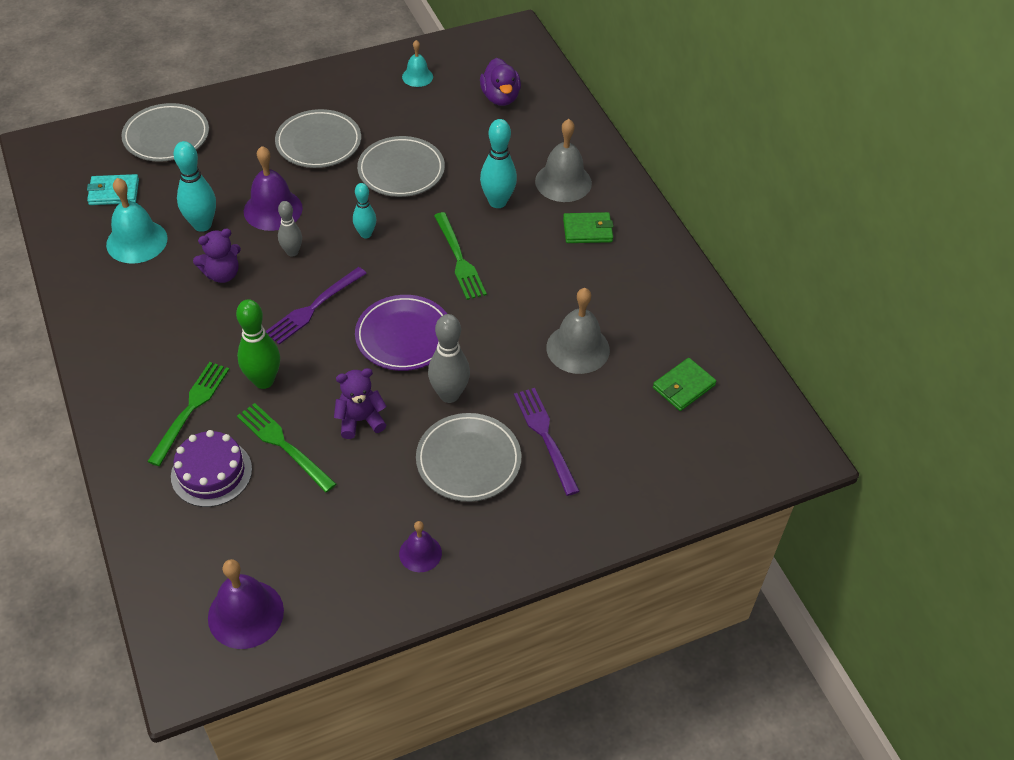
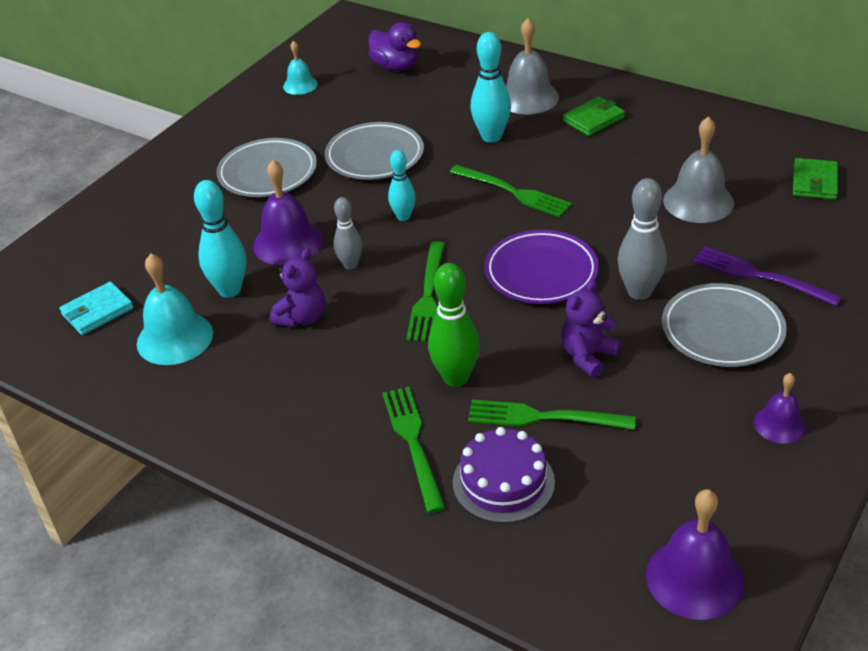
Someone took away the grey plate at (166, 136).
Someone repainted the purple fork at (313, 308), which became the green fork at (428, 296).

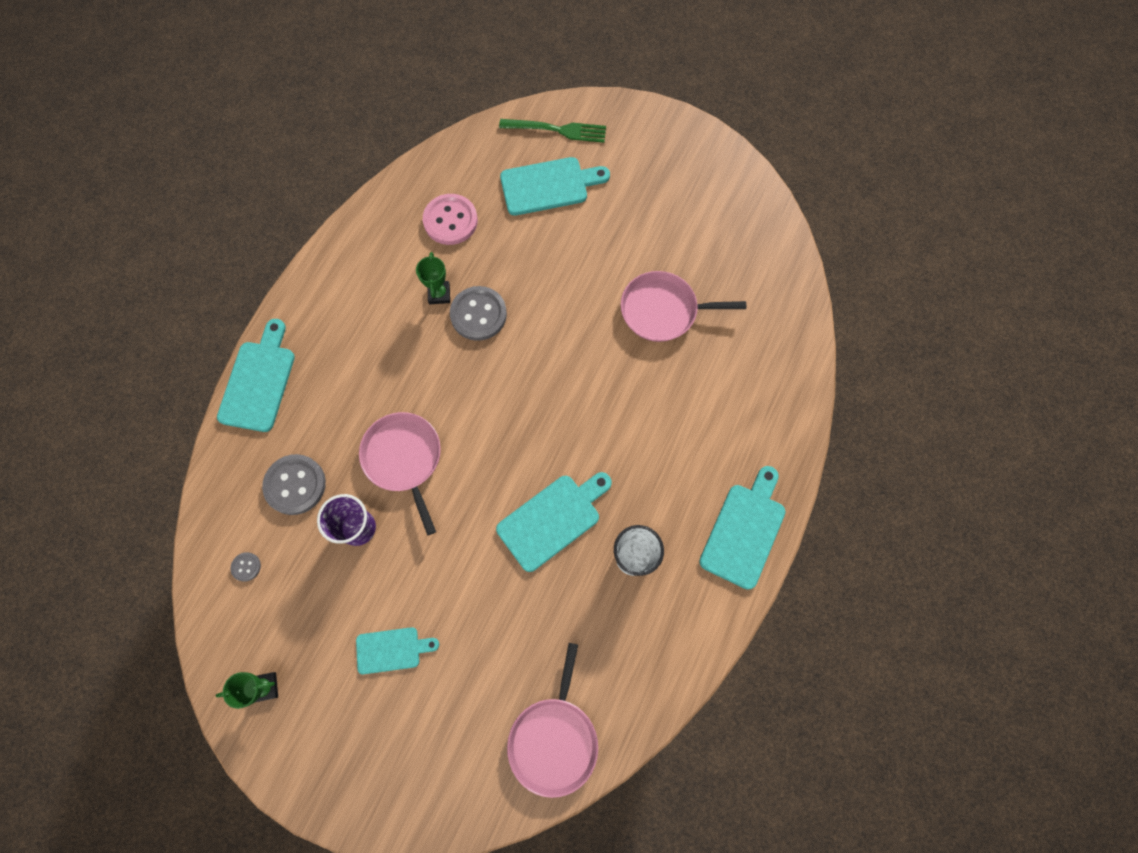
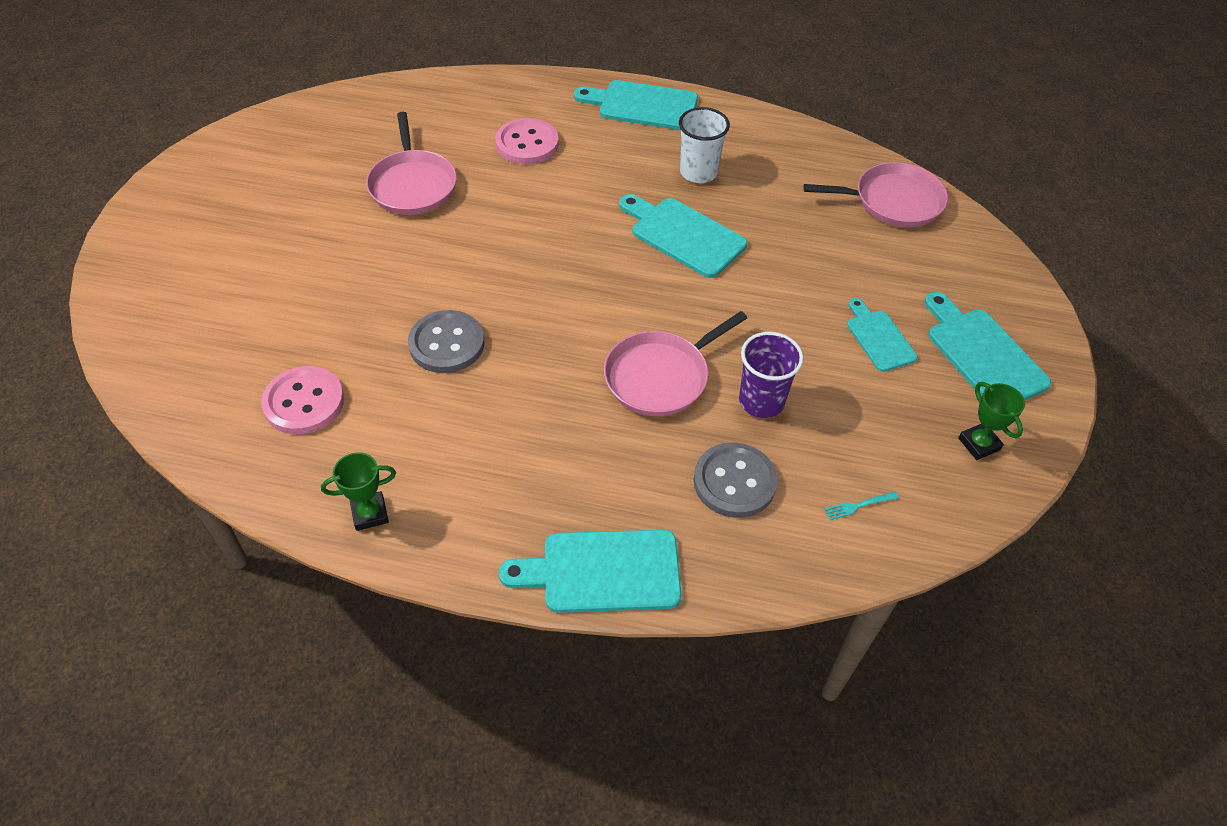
Someone took away the green fork at (557, 130).
Someone carried the turquoise cutting board from (548, 186) to (982, 354).
Someone carried the green trophy from (439, 294) to (370, 513).
Someone swapped the grey button at (246, 567) for the turquoise fork at (858, 506).
Someone put down the pink button at (527, 144).

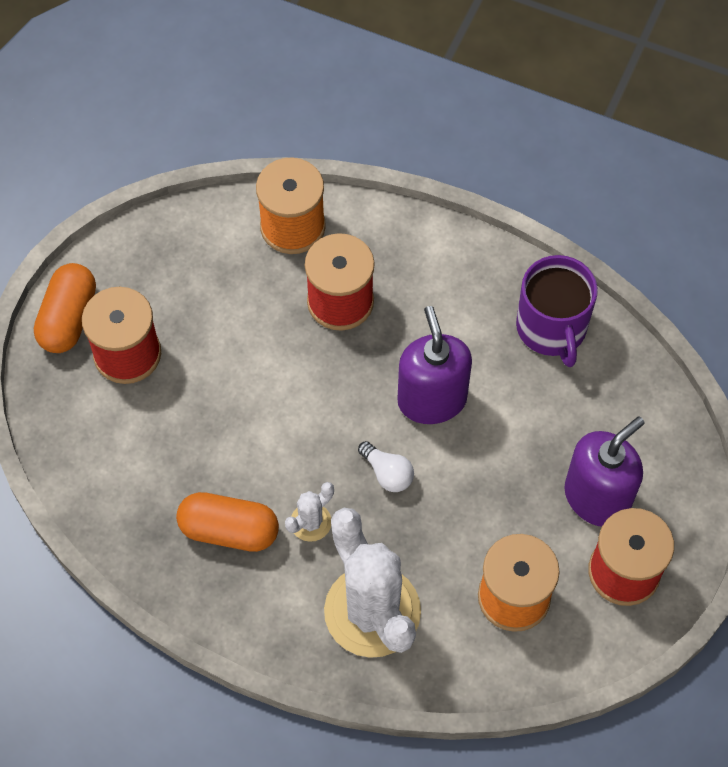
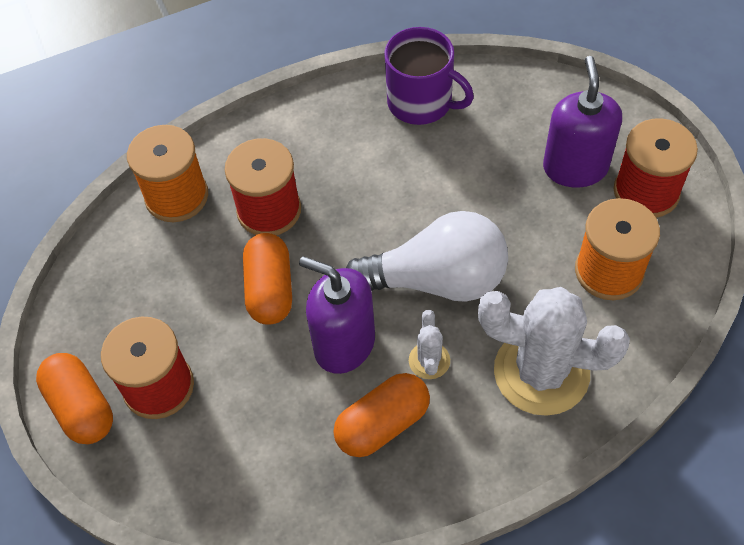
Someone carried the purple soap dispenser from (432, 399) to (344, 344).
Someone scaled the white light bulb at (387, 473) by 2.40.
Someone put down the orange capsule at (270, 289).

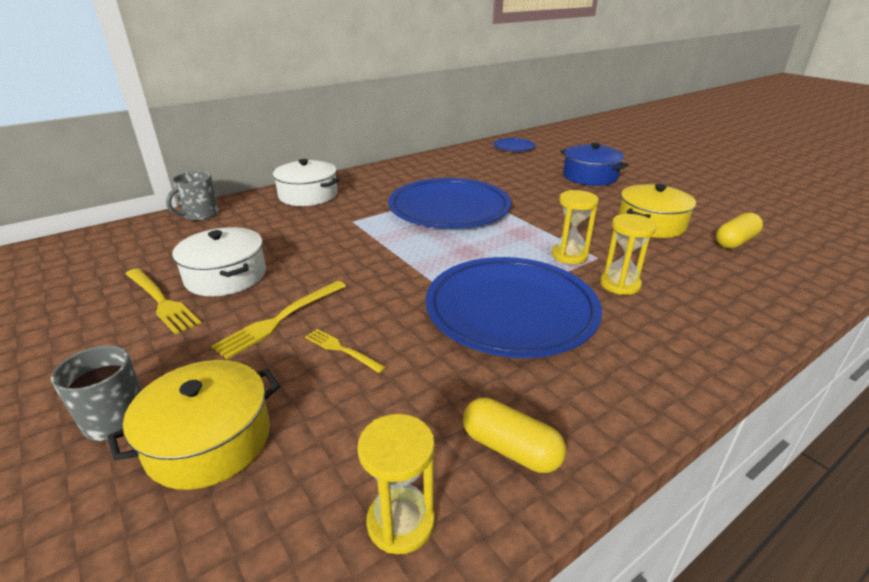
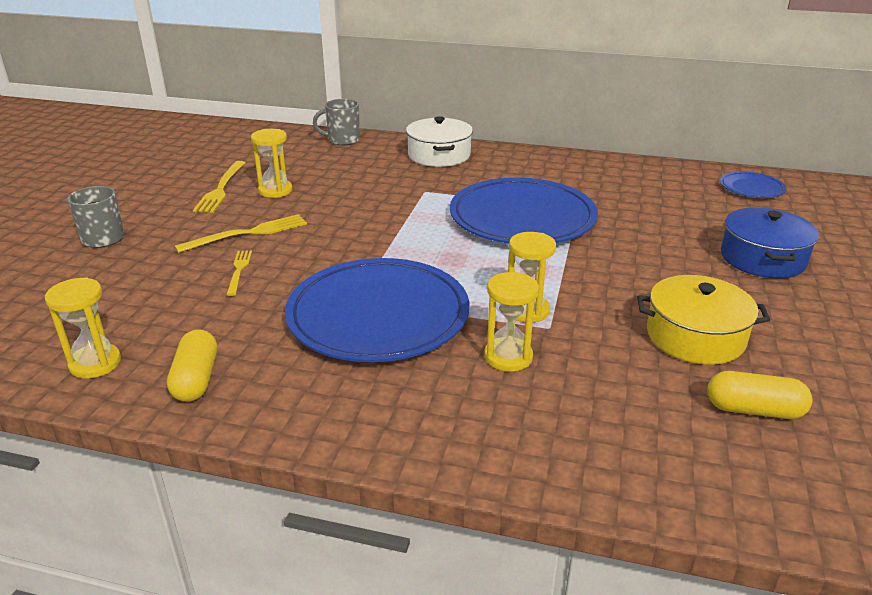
Someone swapped the white pot at (226, 276) for the yellow hourglass at (275, 191).
Someone rotated the yellow fork at (280, 319) by 150 degrees clockwise.
Someone took away the yellow pot at (209, 440).

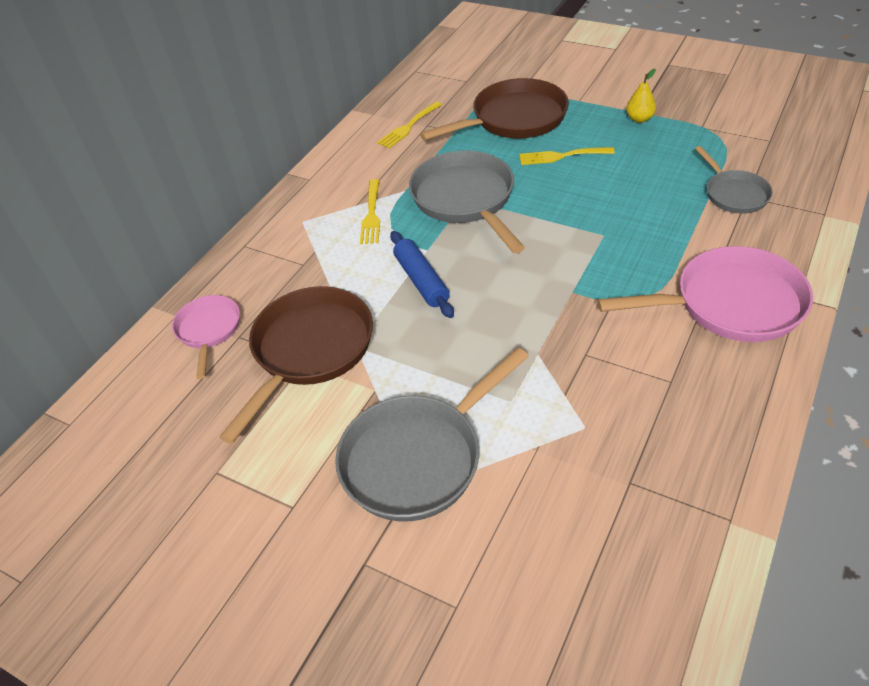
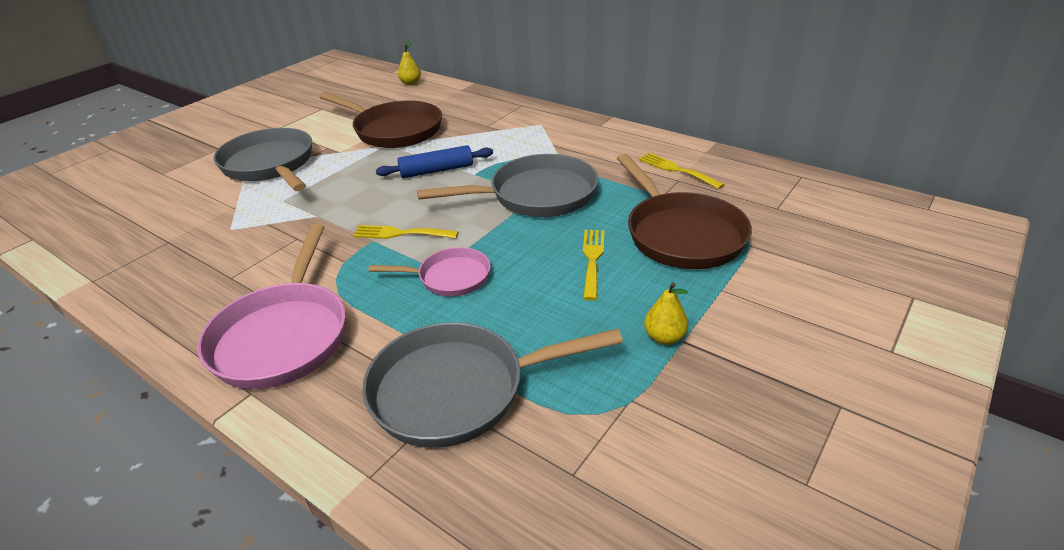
Someone scaled the grey pan at (734, 194) by 1.75.
Someone carried the yellow fork from (371, 215) to (400, 233).
Someone carried the pink pan from (209, 330) to (450, 277).
Someone put down the yellow pear at (411, 83).

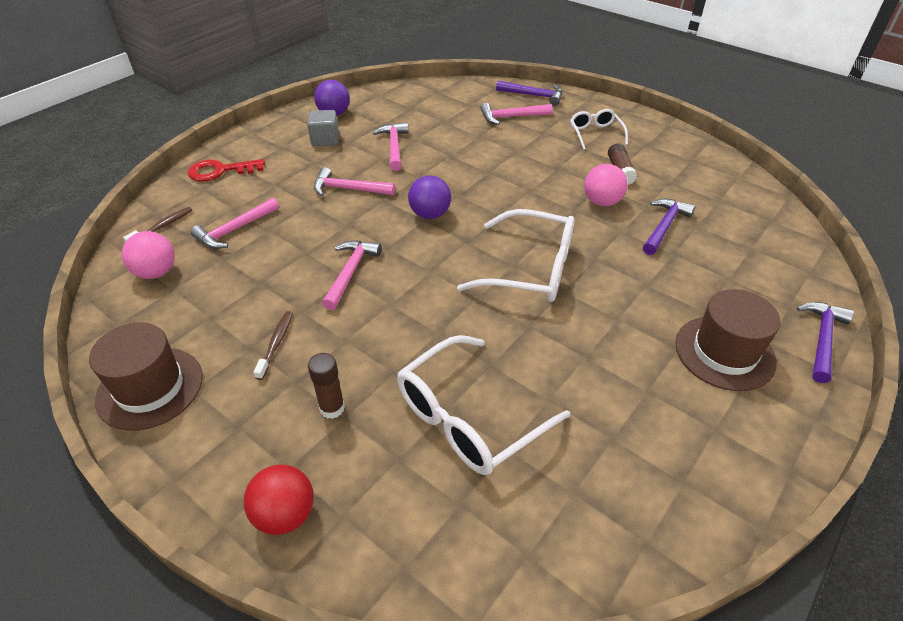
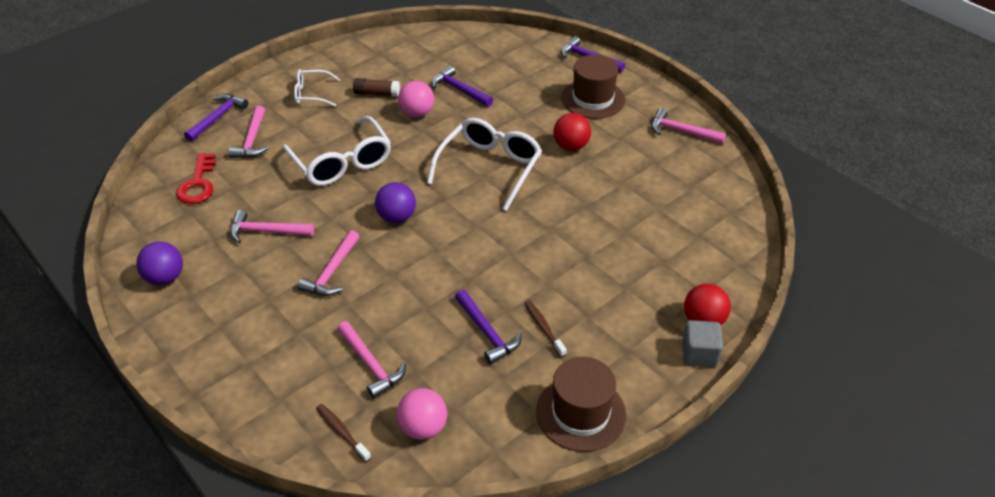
Someone carried the grey cube from (325, 140) to (699, 354).
Someone carried the red key from (220, 171) to (198, 184).
Someone carried the pink hammer from (350, 273) to (682, 132).
Someone rotated the brown toothbrush at (276, 344) by 45 degrees clockwise.
Someone carried the white glasses from (468, 418) to (341, 162).
Someone took away the brown glue stick at (332, 408).
Someone put down the red ball at (571, 146).
Someone put down the purple hammer at (487, 332).

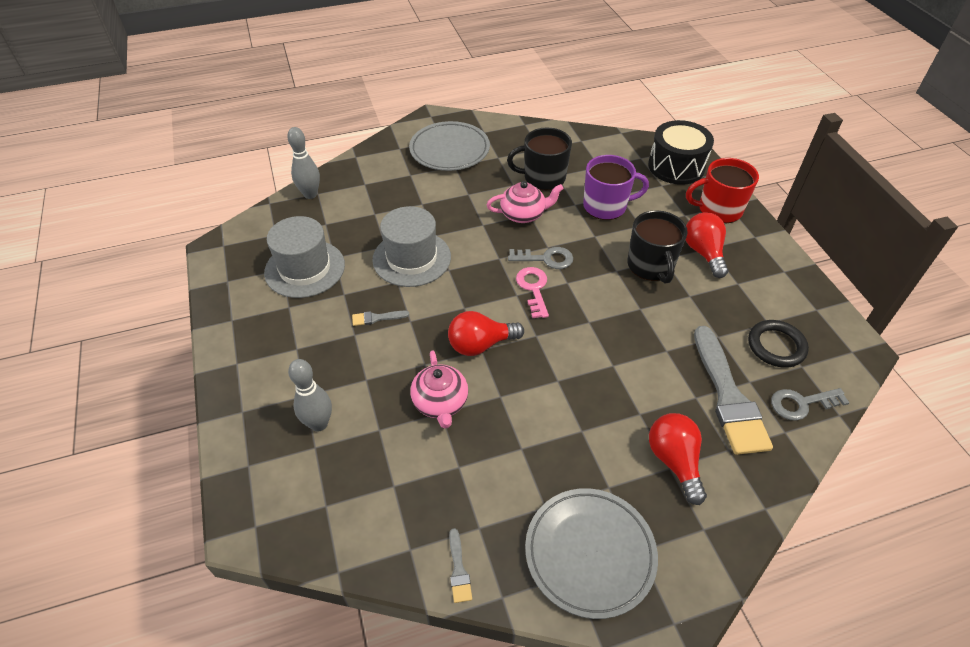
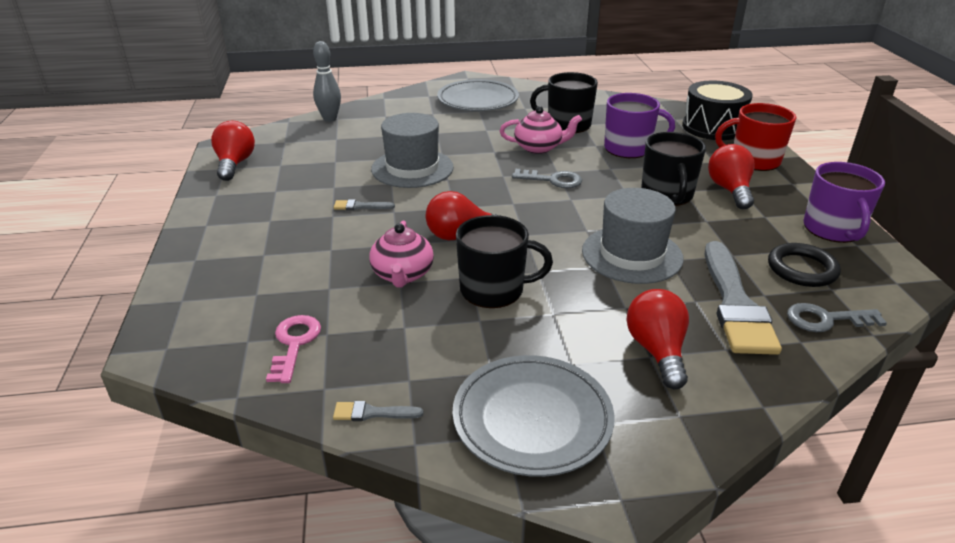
Someone carried the grey hat from (305, 268) to (632, 254).
Someone carried the pink key from (533, 289) to (294, 344).
Someone took away the grey bowling pin at (319, 424).
Someone rotated the grey brush at (458, 570) by 90 degrees clockwise.
Someone put down the red light bulb at (235, 164).
Someone put down the purple mug at (833, 229).
Someone put down the black mug at (493, 290).

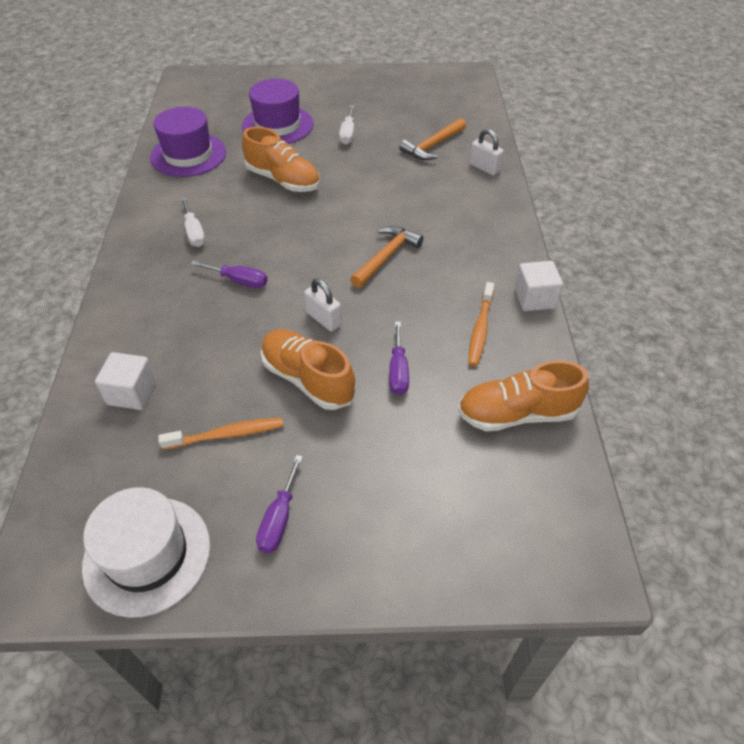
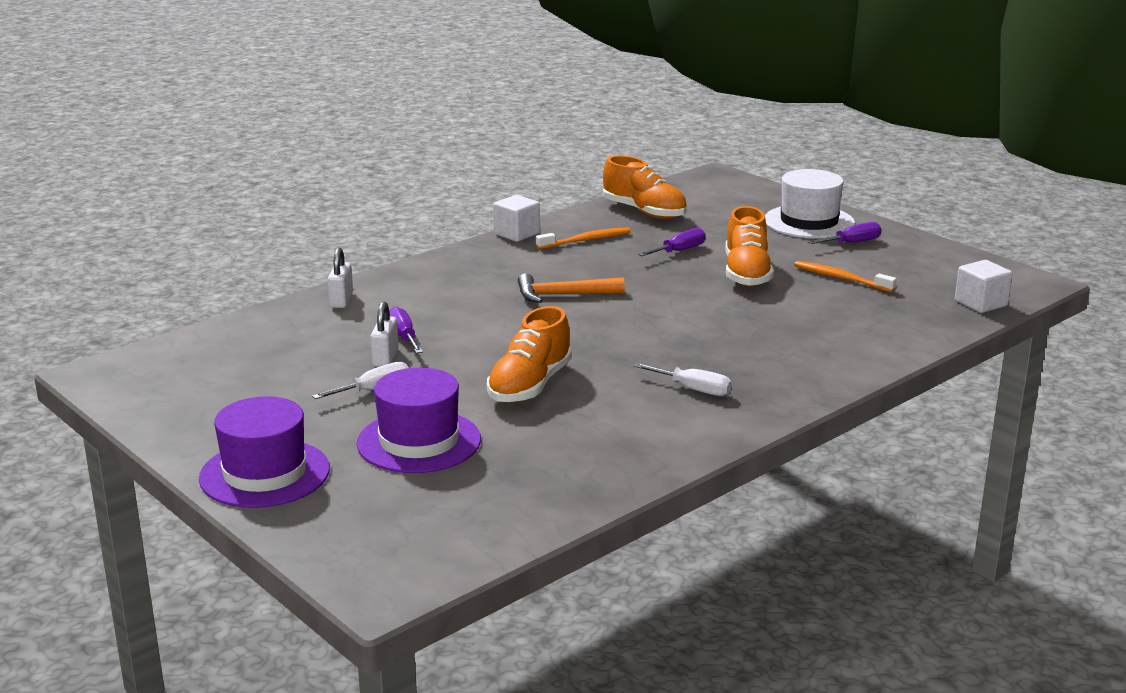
Someone carried the purple hat from (188, 155) to (264, 473).
Someone took away the orange hammer at (432, 146).
Someone rotated the orange shoe at (283, 180) by 150 degrees counterclockwise.
Someone rotated the white screwdriver at (194, 232) by 90 degrees clockwise.
Someone carried the purple screwdriver from (239, 281) to (403, 337).
Someone carried the white padlock from (323, 319) to (385, 358).
Someone carried the white cube from (132, 393) to (980, 303).
Someone carried the white hat from (147, 555) to (809, 222).

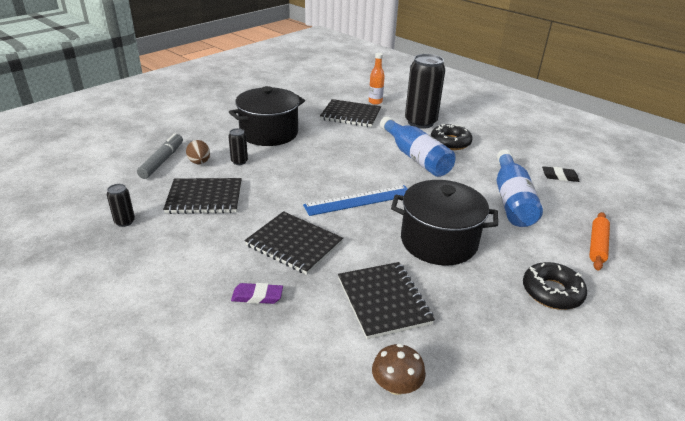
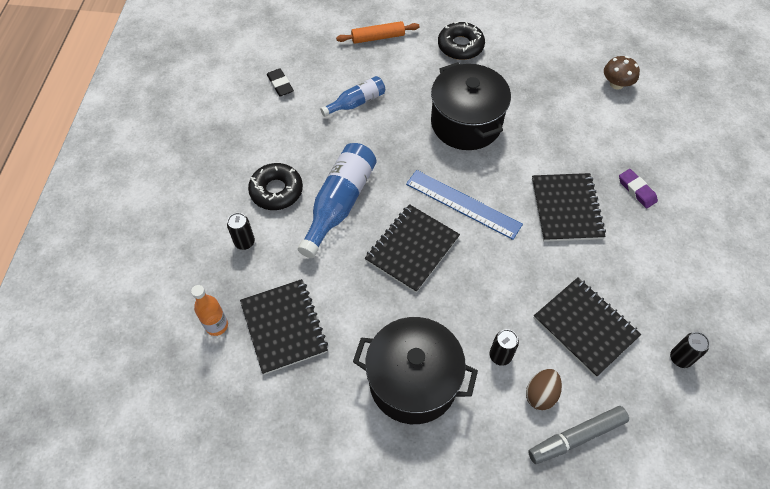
Someone scaled the black can at (420, 122) by 0.44.
Someone scaled the blue bottle at (511, 200) by 0.59.
Someone carried the black notebook from (383, 301) to (412, 249).

